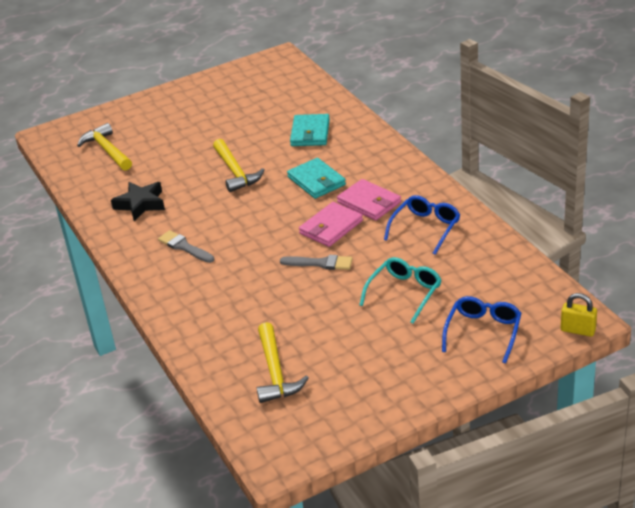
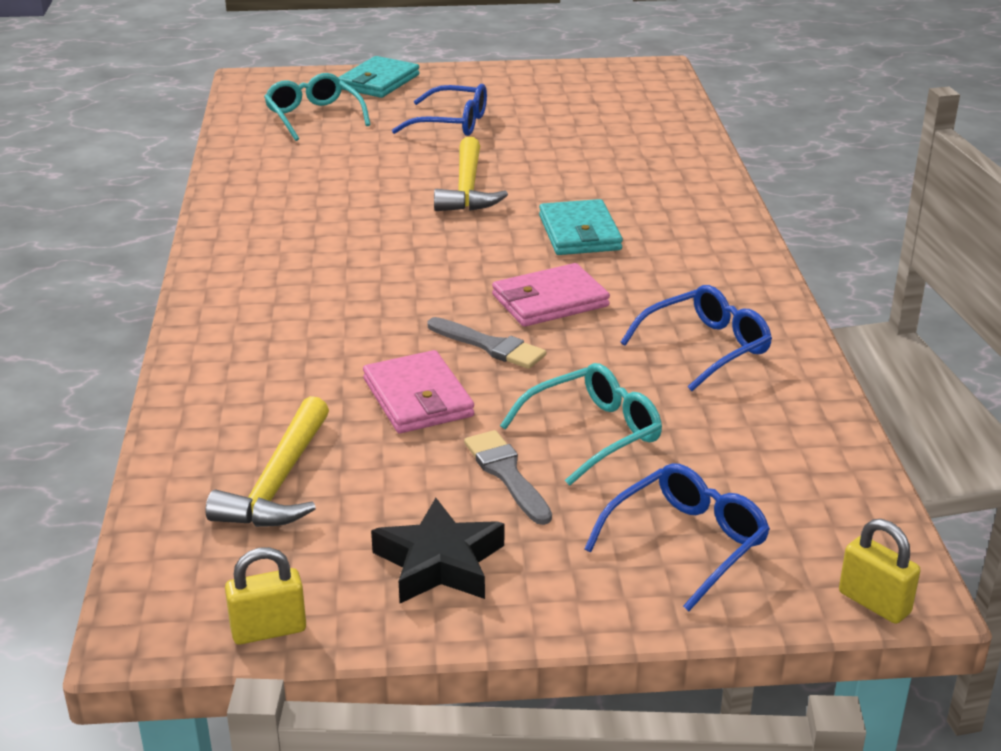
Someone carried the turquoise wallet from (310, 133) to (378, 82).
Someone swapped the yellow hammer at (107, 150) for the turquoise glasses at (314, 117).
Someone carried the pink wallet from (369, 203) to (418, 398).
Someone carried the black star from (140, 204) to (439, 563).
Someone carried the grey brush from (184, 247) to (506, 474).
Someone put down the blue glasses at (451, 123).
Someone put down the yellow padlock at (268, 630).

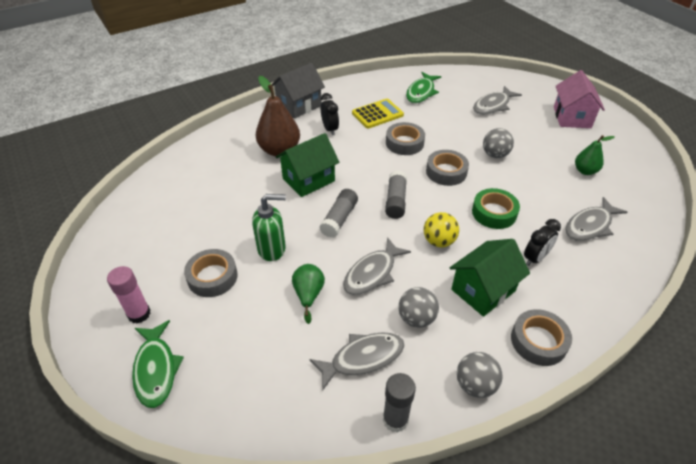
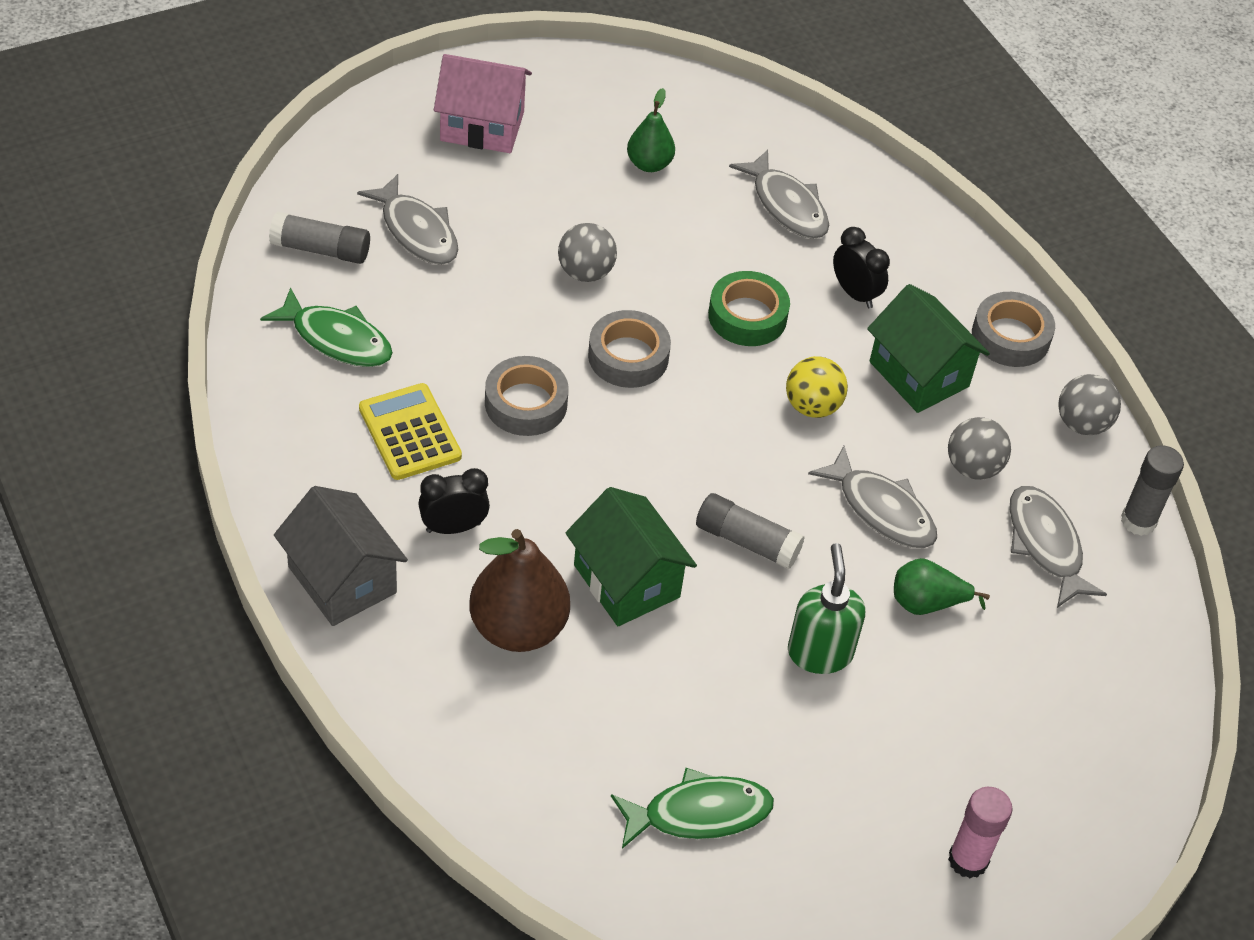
Someone carried the grey glue stick from (395, 201) to (320, 249).
Someone took away the grey tape at (212, 277).
Someone carried the green fish from (156, 369) to (699, 813).

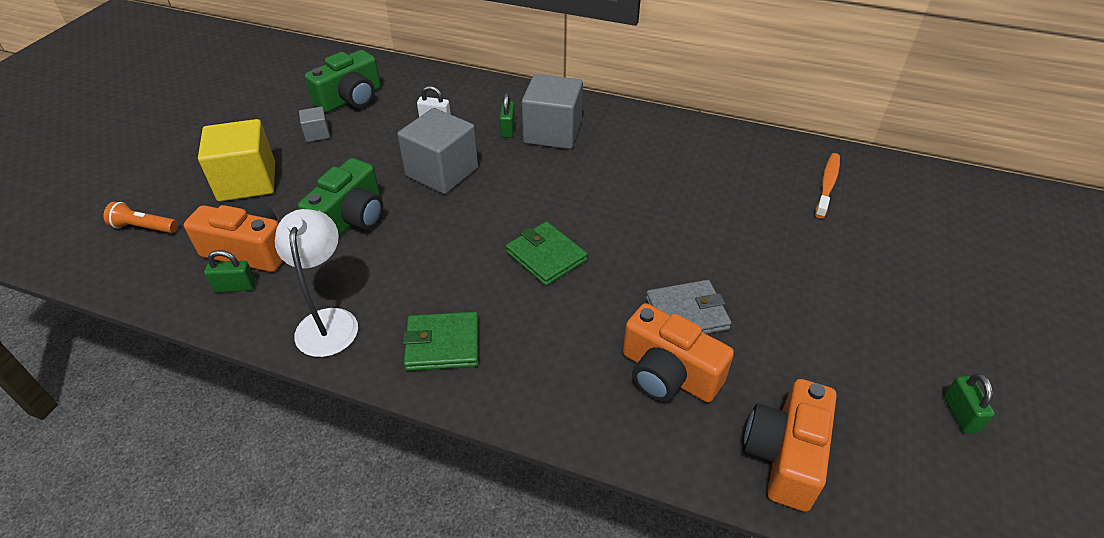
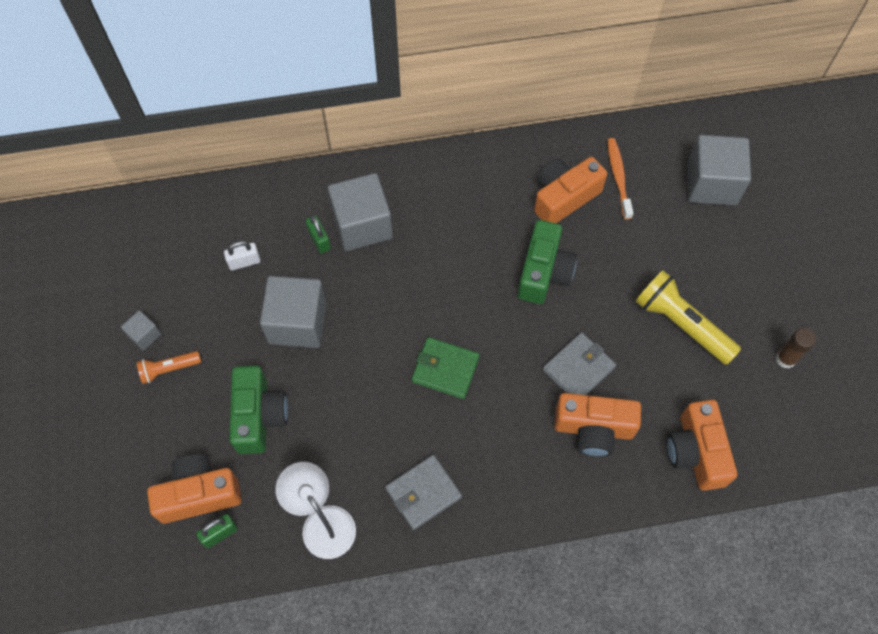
Someone carried the green camera from (351, 99) to (544, 272).
Someone took away the yellow cube at (247, 182).
Someone carried the orange flashlight from (144, 227) to (169, 369).
Someone repainted the green wallet at (442, 344), which became the grey wallet at (423, 493).
Someone swapped the green padlock at (960, 414) for the brown glue stick at (785, 359).
Someone put down the grey cube at (711, 183).
Someone put down the orange camera at (564, 197).
Someone put down the yellow flashlight at (681, 324).

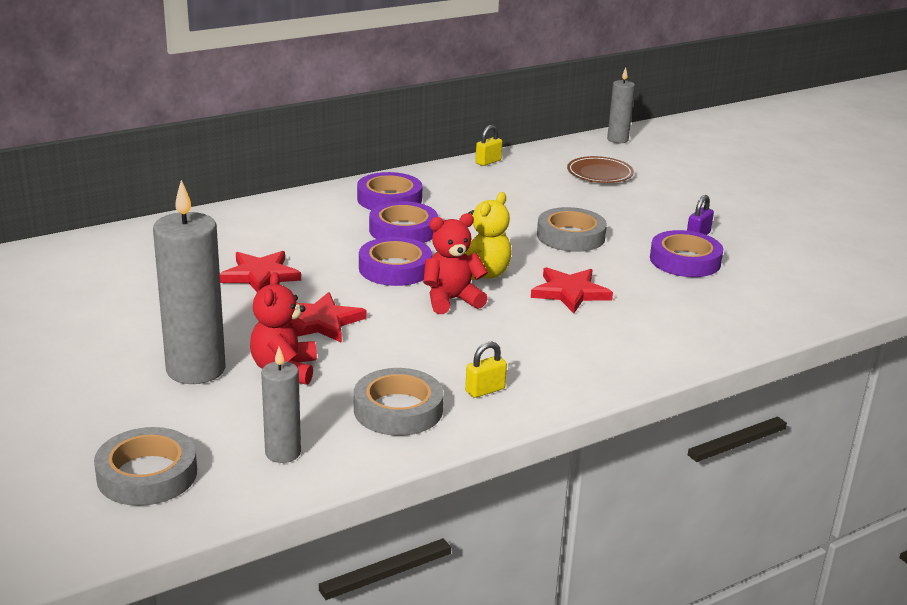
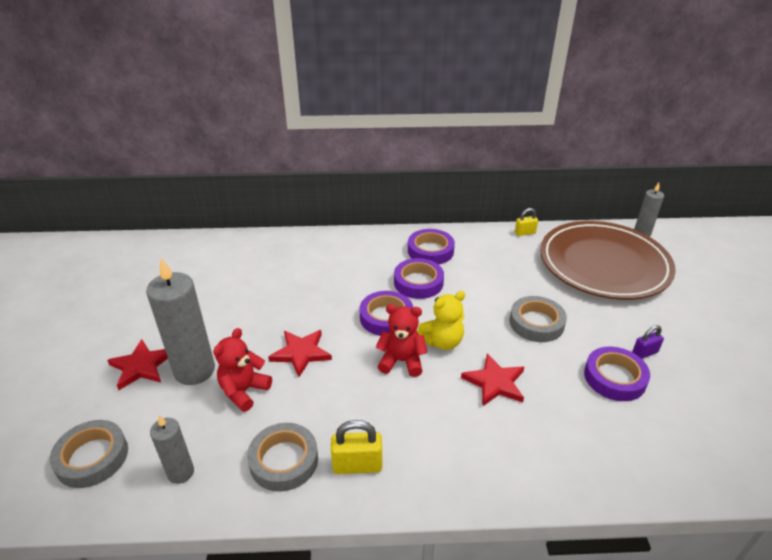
Someone scaled the brown plate at (599, 173) by 2.46.
Someone carried the red star from (260, 275) to (141, 366).
Someone scaled the yellow padlock at (485, 390) by 1.56.

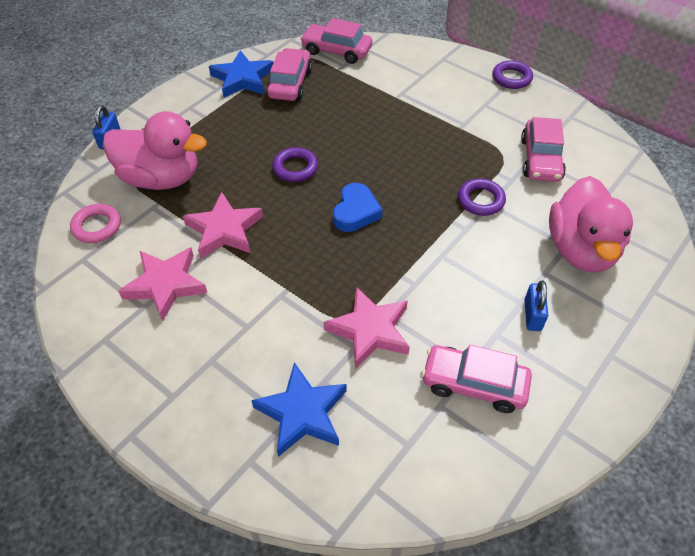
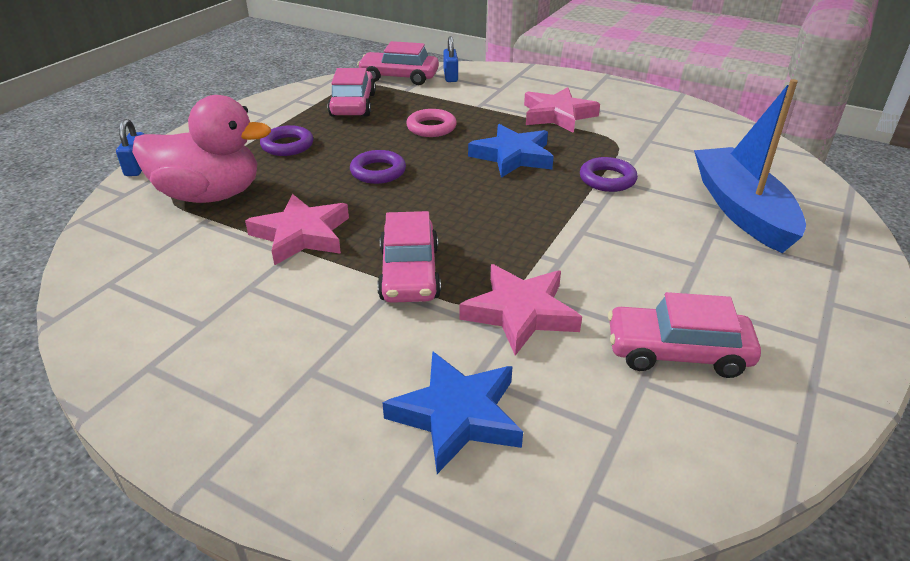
Someone carried the blue star from (242, 79) to (512, 156).
Someone carried the purple ring from (511, 78) to (287, 145).
Someone carried the pink car from (540, 159) to (409, 273).
Someone swapped the pink duck at (581, 249) for the blue boat at (741, 210).
Someone took away the blue heart at (355, 212).
Someone carried the pink ring from (97, 226) to (431, 127).
Someone carried the pink star from (166, 285) to (557, 115).
Someone carried the blue padlock from (532, 315) to (450, 76).

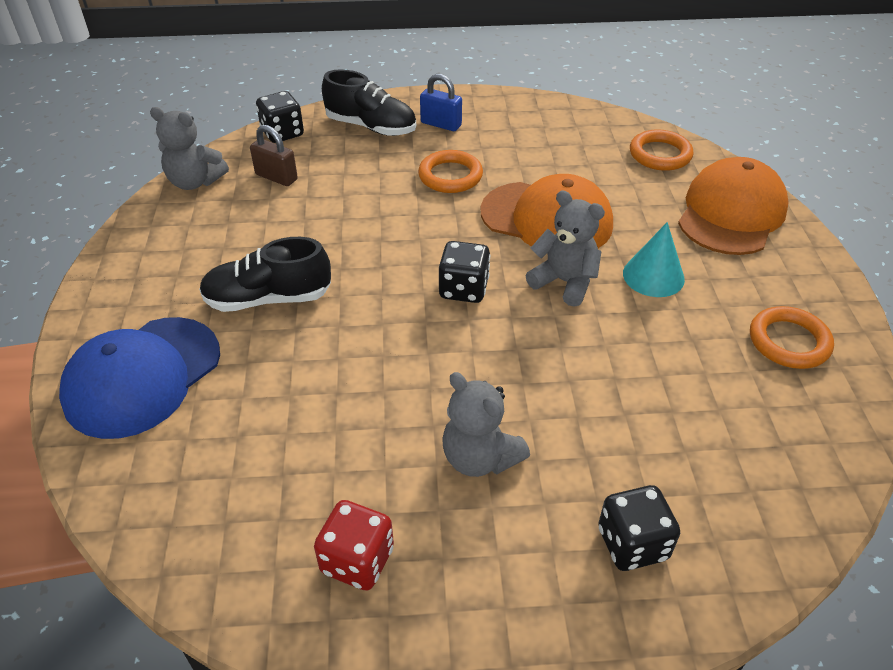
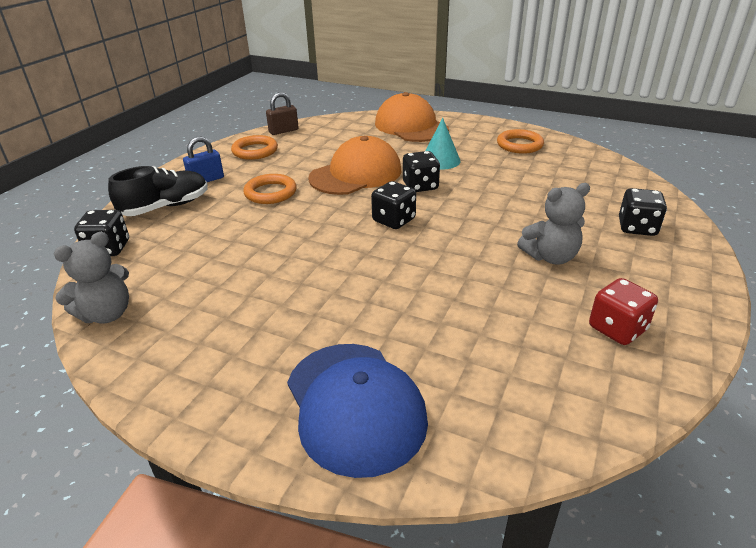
Someone carried the brown padlock from (276, 177) to (283, 131).
Someone carried the orange ring from (660, 154) to (255, 151).
Someone swapped the grey teddy bear at (564, 282) for the black dice at (420, 186).
Someone took away the black shoe at (268, 299).

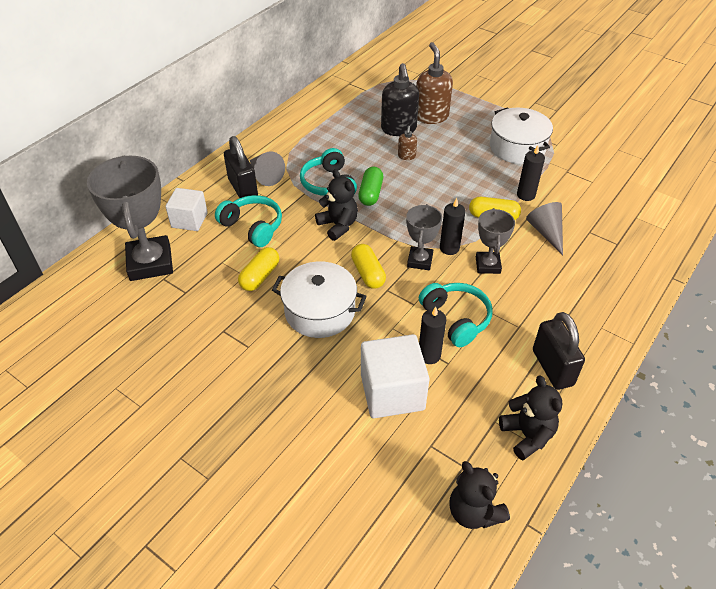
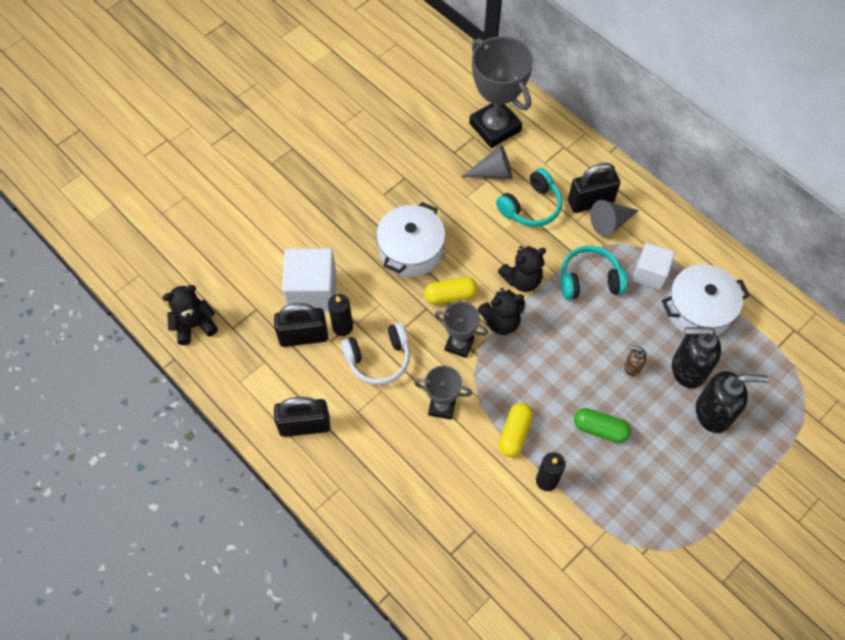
Someone repainted the brown soap dispenser at (431, 116), which became the black soap dispenser at (713, 413).
Someone carried the white pot from (517, 147) to (698, 310).
Someone rotated the grey trophy at (150, 263) by 60 degrees clockwise.
Someone carried the green capsule from (370, 193) to (600, 429).
Someone carried the white cube from (189, 220) to (650, 273).
Someone took away the black candle at (449, 248).
Someone carried the grey cone from (546, 232) to (493, 173).
Someone took away the yellow capsule at (260, 276).
Someone repainted the turquoise headphones at (456, 319), which became the white headphones at (378, 359).
Someone carried the black teddy bear from (527, 435) to (501, 322).
Someone put down the black padlock at (303, 336).

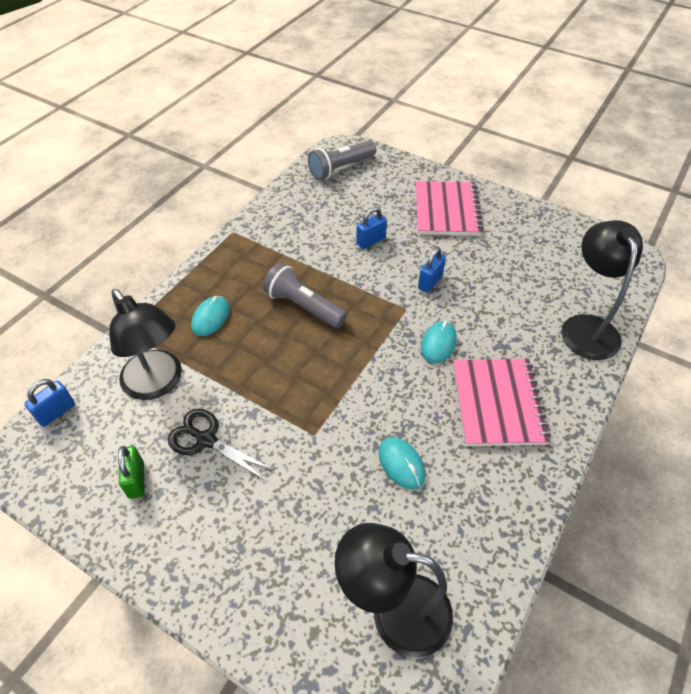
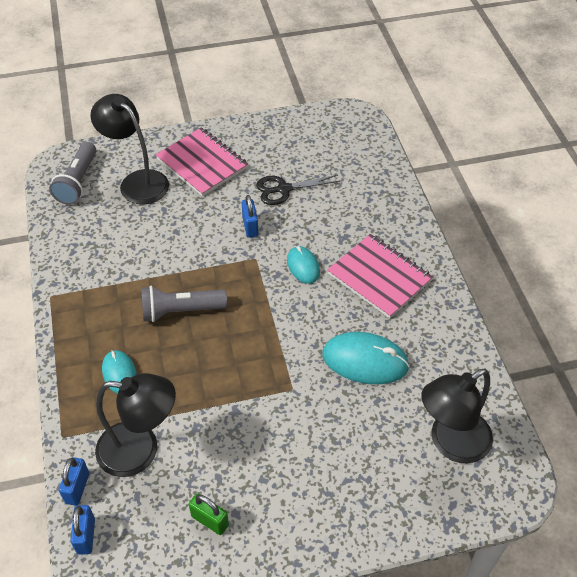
Someone carried the blue padlock from (371, 241) to (77, 488).
Someone carried the black lamp from (586, 327) to (137, 181).
Someone carried the black scissors from (206, 440) to (284, 189).
Someone scaled the turquoise mouse at (401, 464) by 1.69.

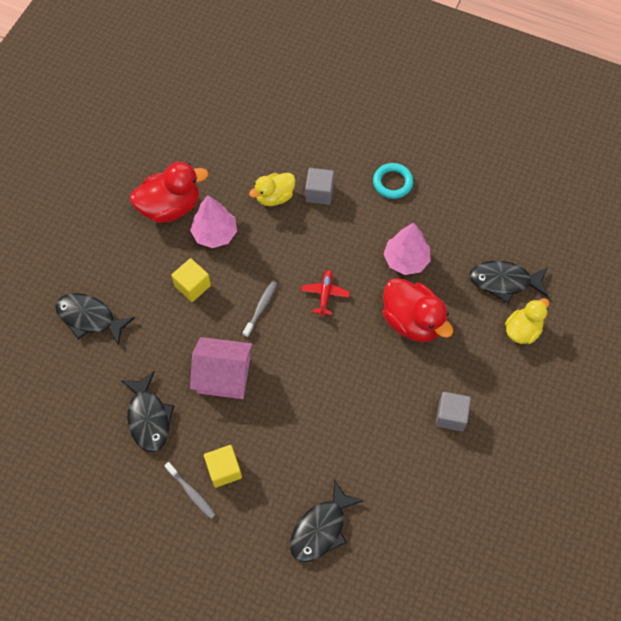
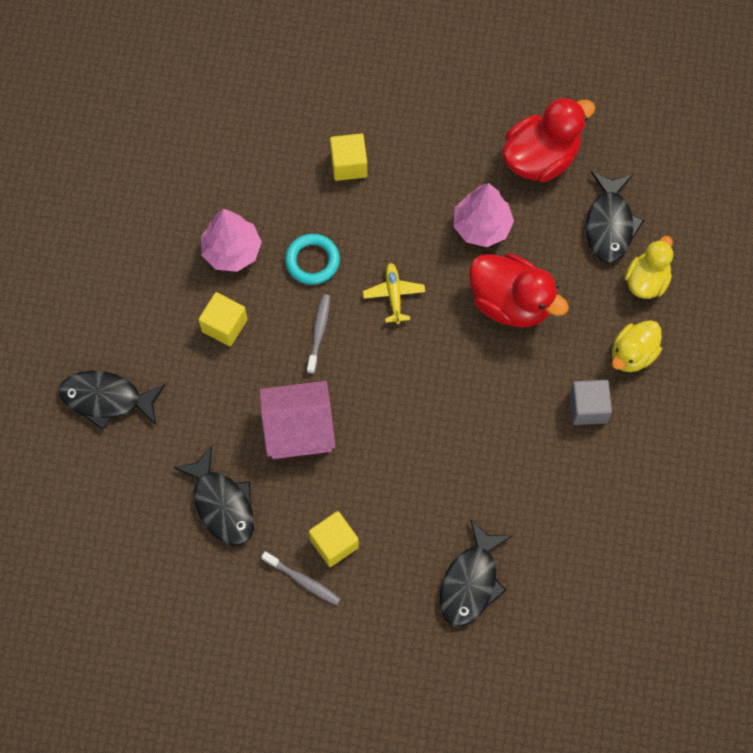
Someone carried the red duck from (170, 207) to (541, 158).
Someone carried the turquoise ring from (392, 182) to (312, 261).
Someone repainted the grey cube at (319, 193), which became the yellow cube at (349, 165).
Someone carried the yellow duck from (274, 197) to (632, 354).
Someone rotated the black fish at (504, 281) by 75 degrees counterclockwise.
Someone repainted the red plane at (325, 294), which became the yellow plane at (394, 295).

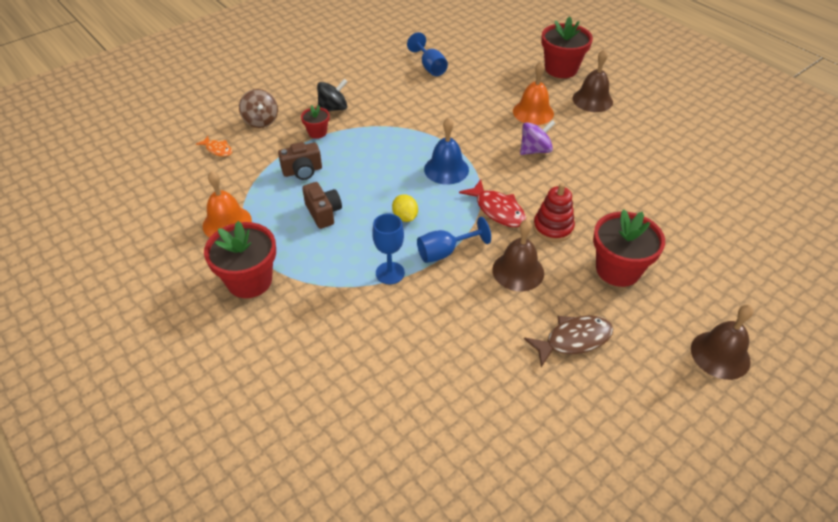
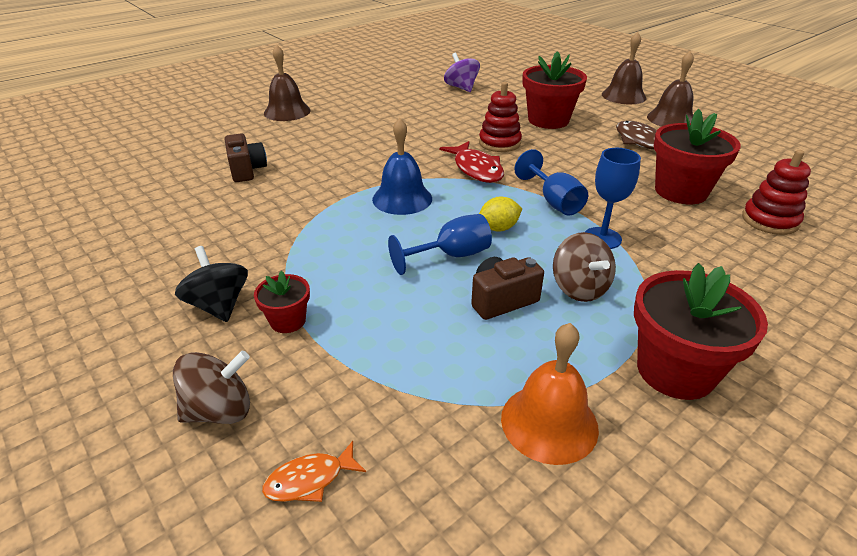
Someone carried the red flower pot from (561, 69) to (680, 191).
Someone carried the blue goblet from (430, 67) to (451, 256).
Someone took away the orange bell at (533, 112).
Someone carried the purple spinning top from (535, 150) to (461, 88).
Someone rotated the orange fish at (218, 149) by 150 degrees counterclockwise.
Someone carried the brown camera from (302, 171) to (247, 170).
Someone rotated the red fish at (497, 210) by 105 degrees clockwise.
Someone carried the brown bell from (518, 271) to (671, 119).
Someone put down the red stacking toy at (770, 220).
Someone put down the brown spinning top at (579, 288).

